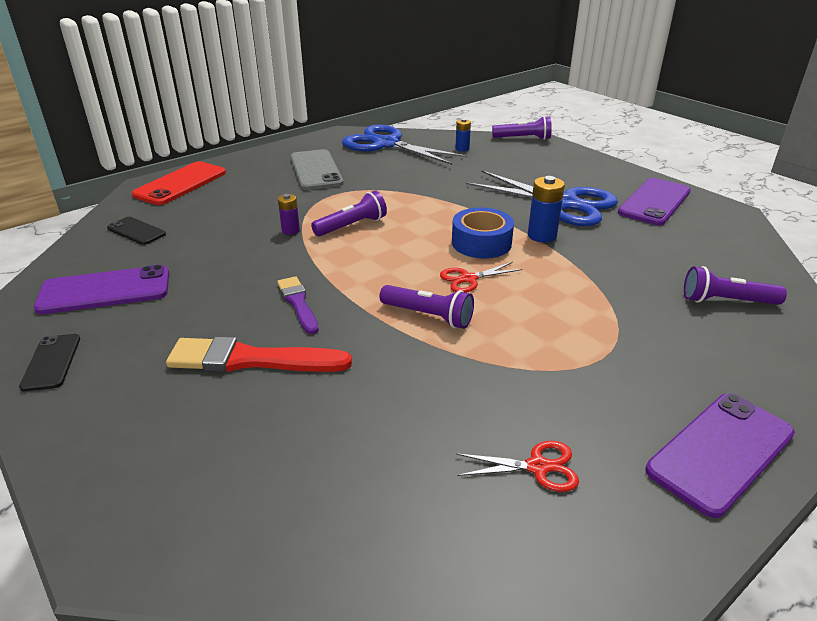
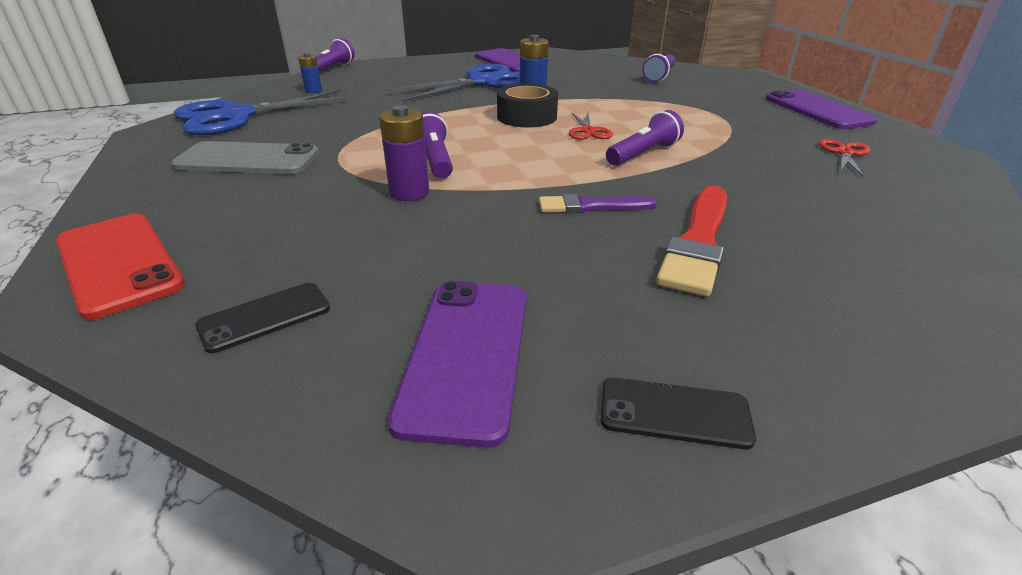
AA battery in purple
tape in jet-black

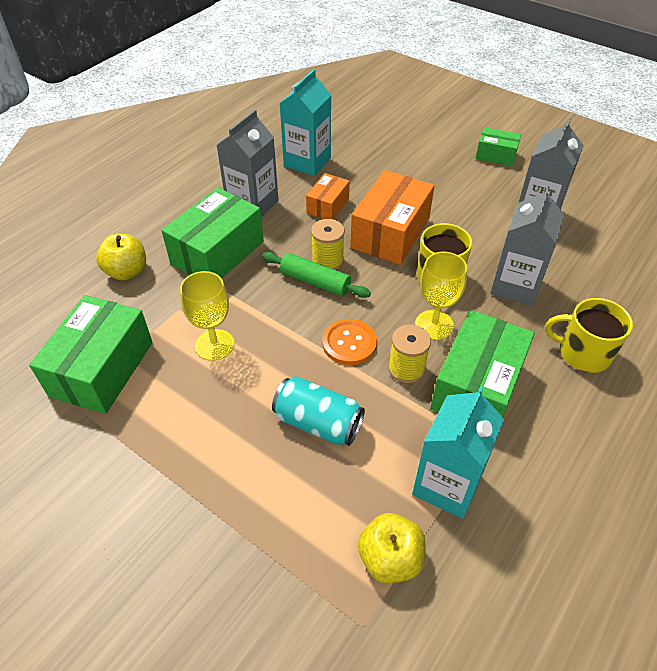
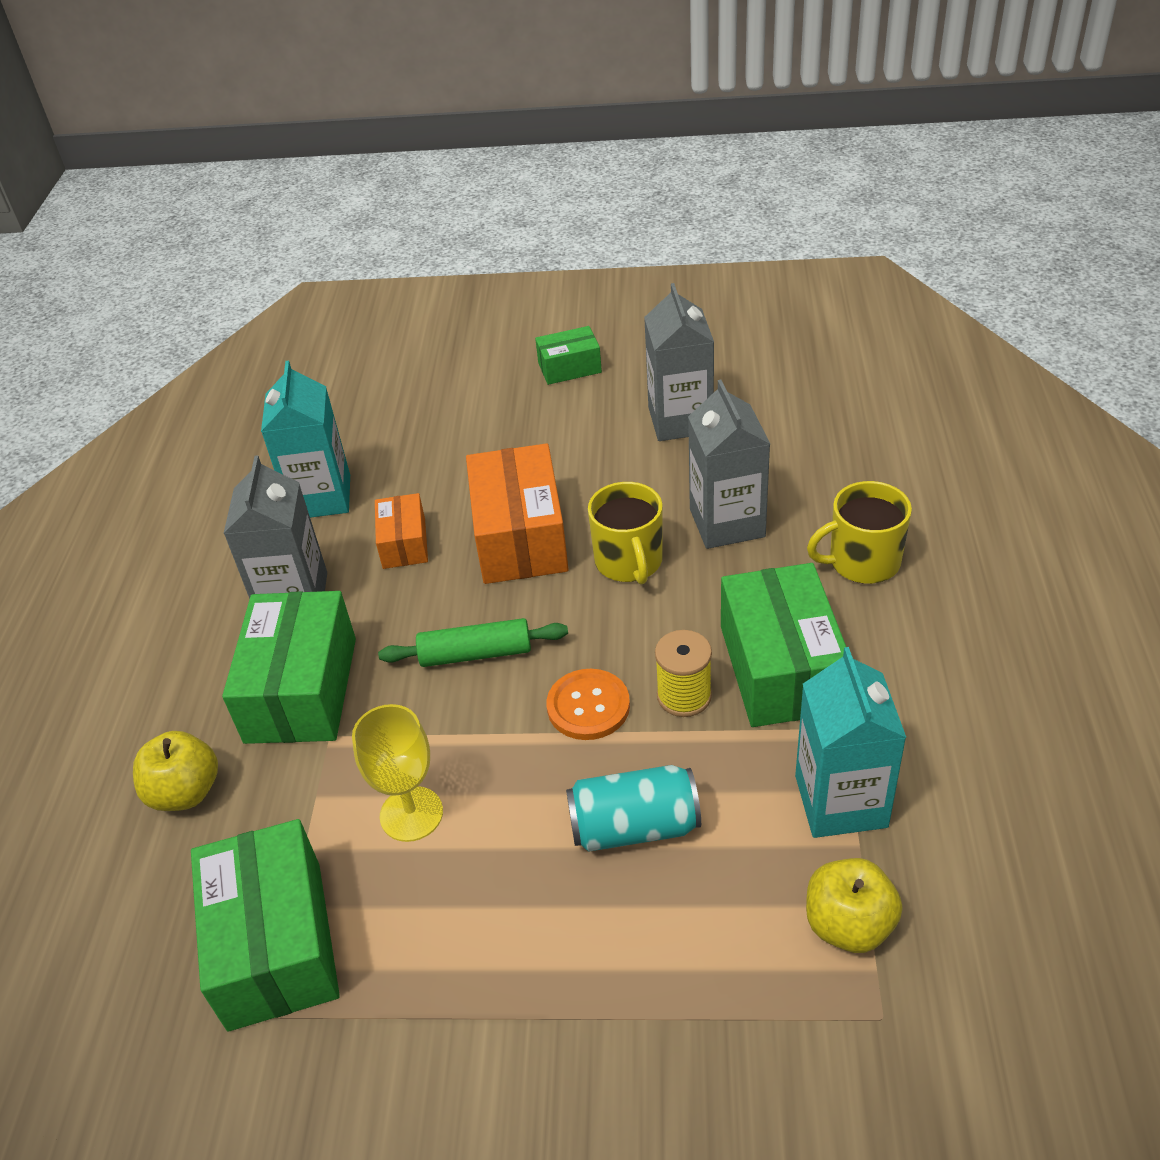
spool in yellow (1st from left in the first image)
chalice in yellow (2nd from left in the first image)

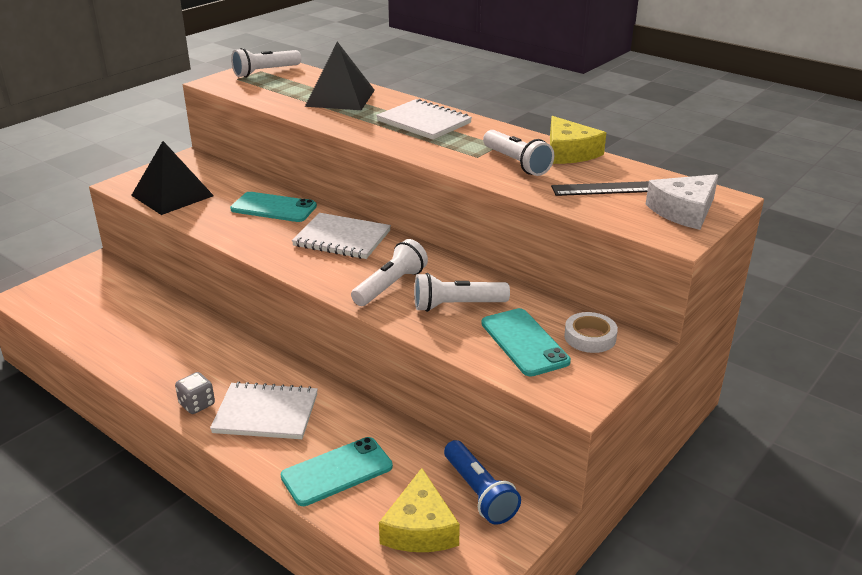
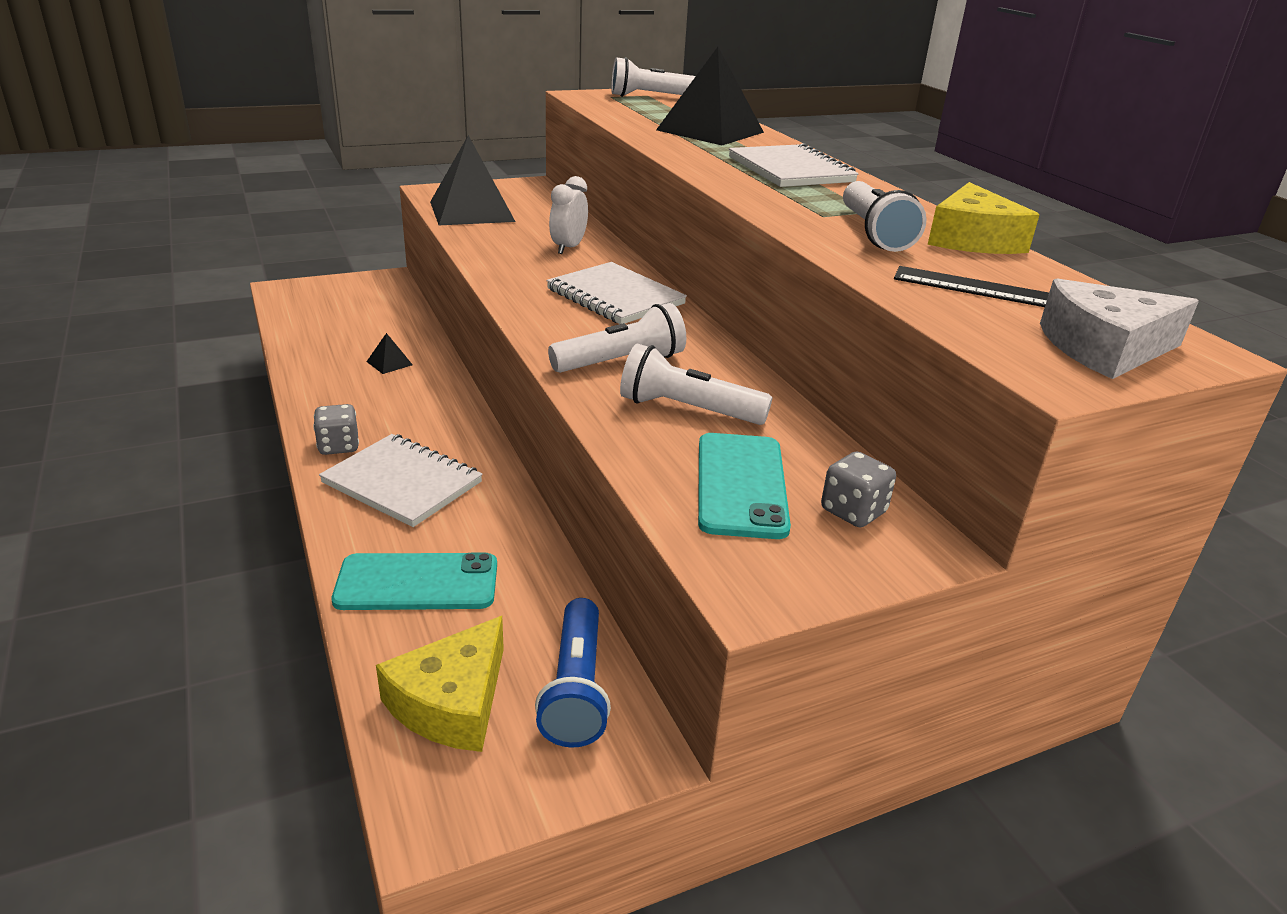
clock in pure white
game die in grey (2nd from left)
pyramid in jet-black (1st from left)

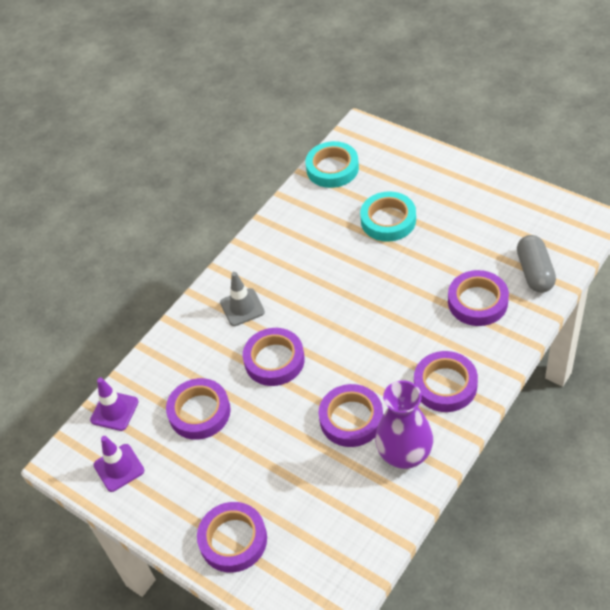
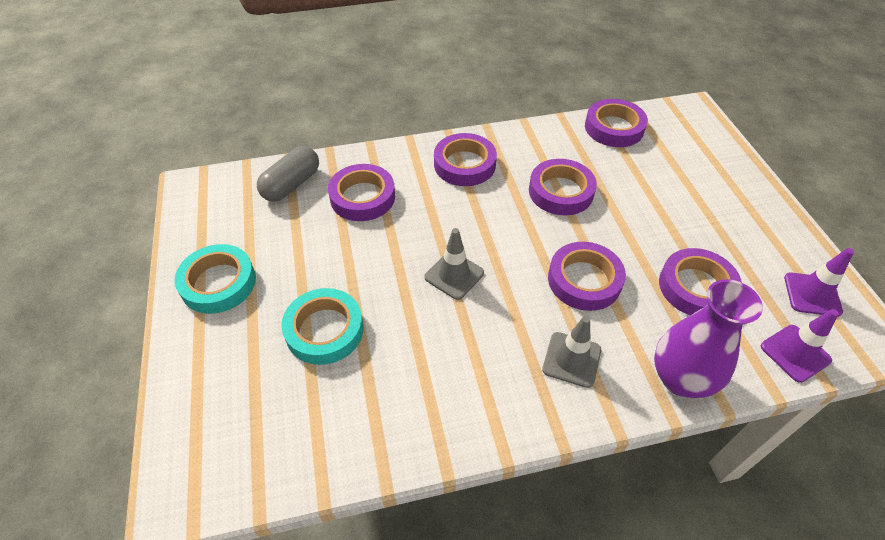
tape in turquoise (1st from left)
flower vase in purple
tape in purple (5th from left)
road cone in grey (1st from left)

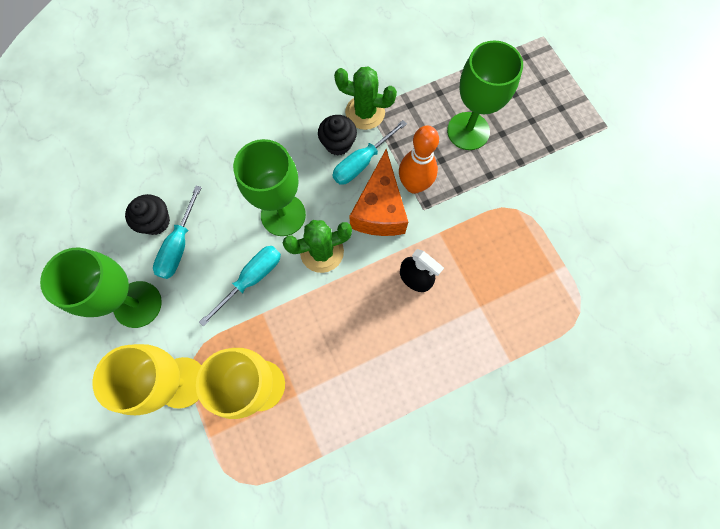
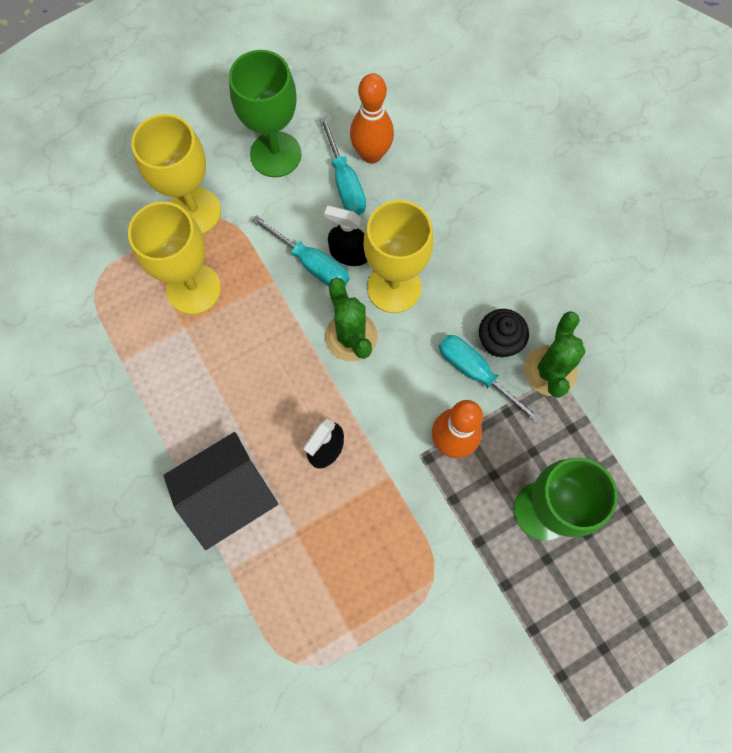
chalice in yellow (3rd from left)
cheese in orange
screwdriver in turquoise (2nd from left)
tenpin in orange (1st from left)
spray bottle in jet-black (2nd from left)
cottage in jet-black

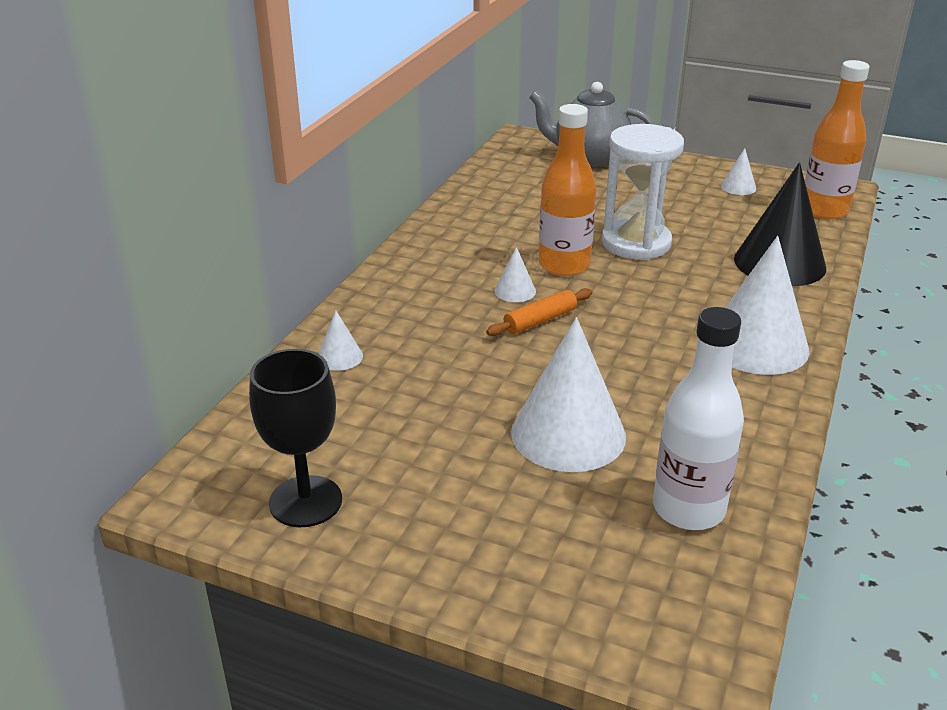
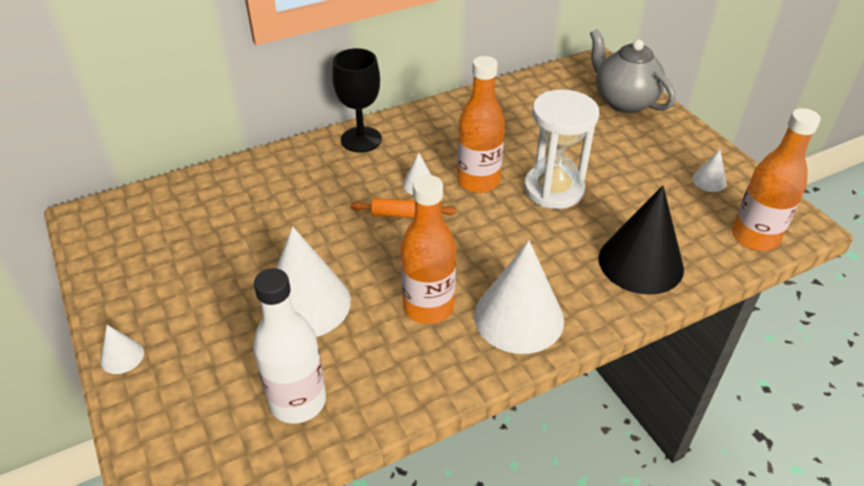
solid cone in pure white (1st from left)
chalice in jet-black
bottle in orange (1st from left)

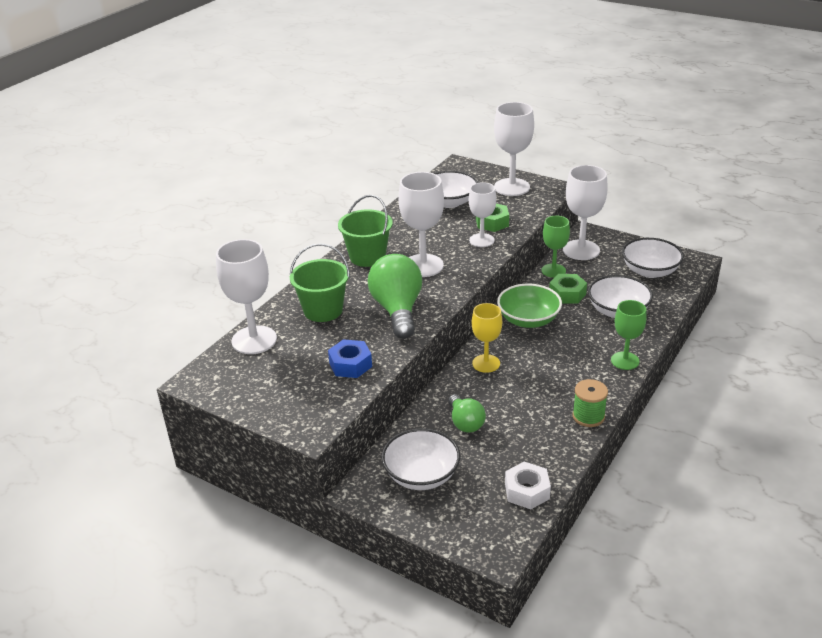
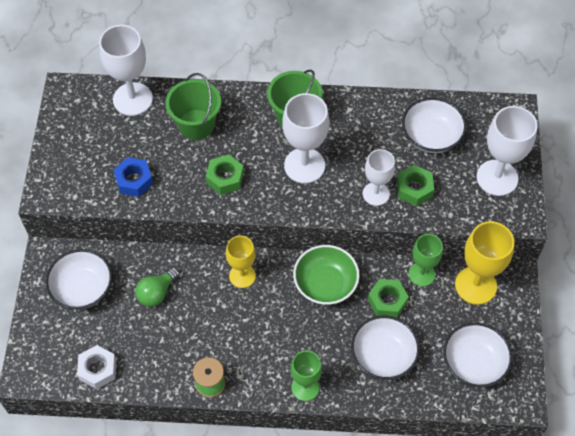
chalice in yellow (2nd from left)
nut in green (1st from left)

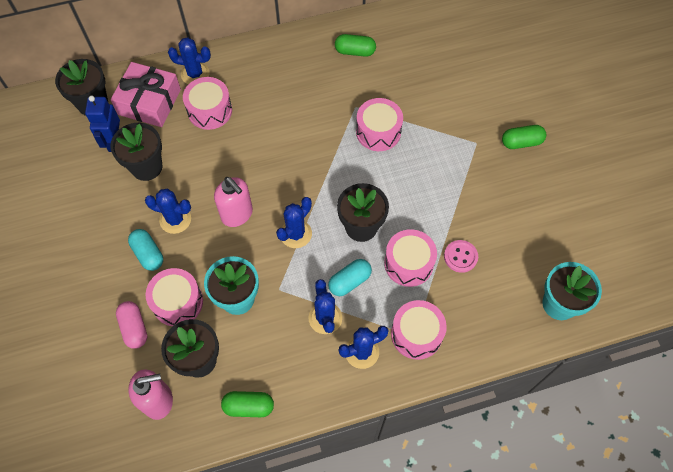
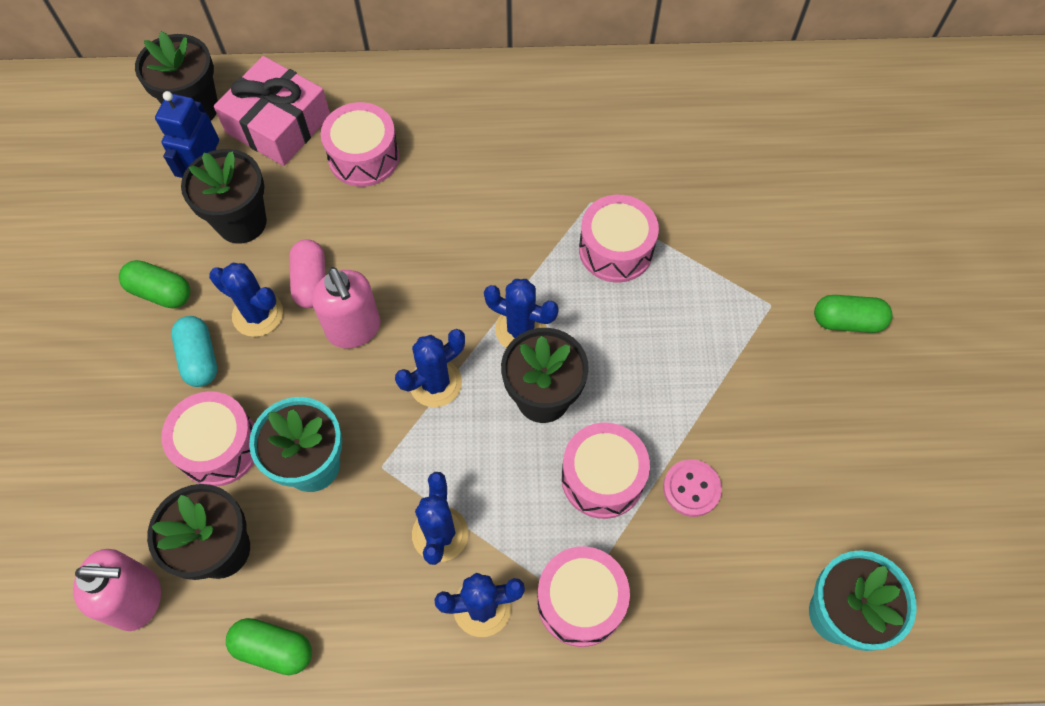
pill in green (1st from left)
prickly plant in cobalt (5th from left)
pill in turquoise (2nd from left in the first image)
pill in rosy

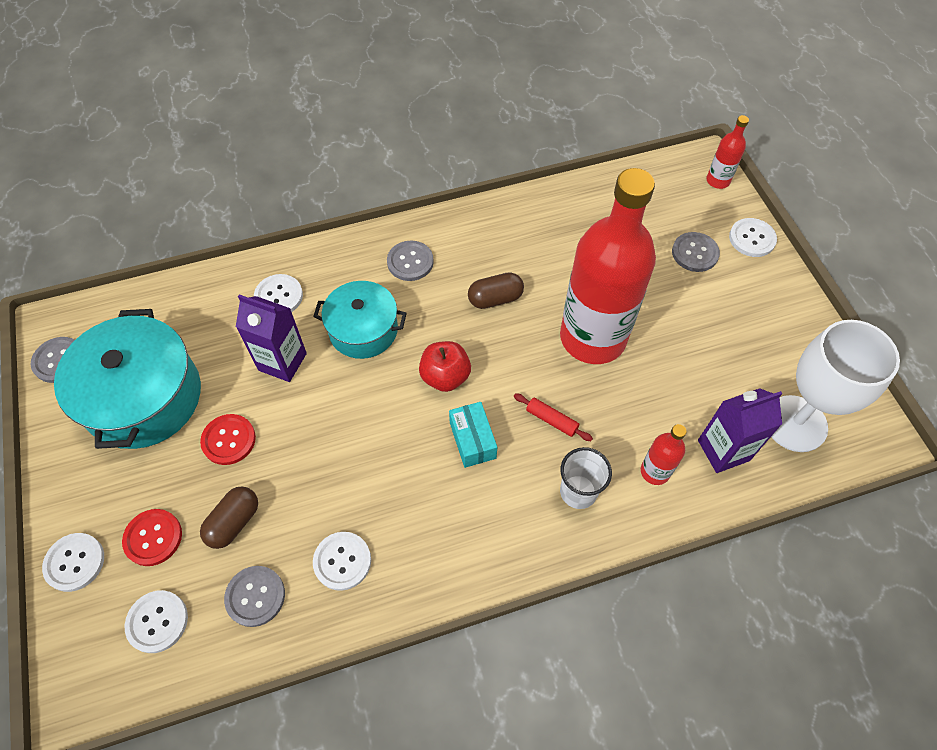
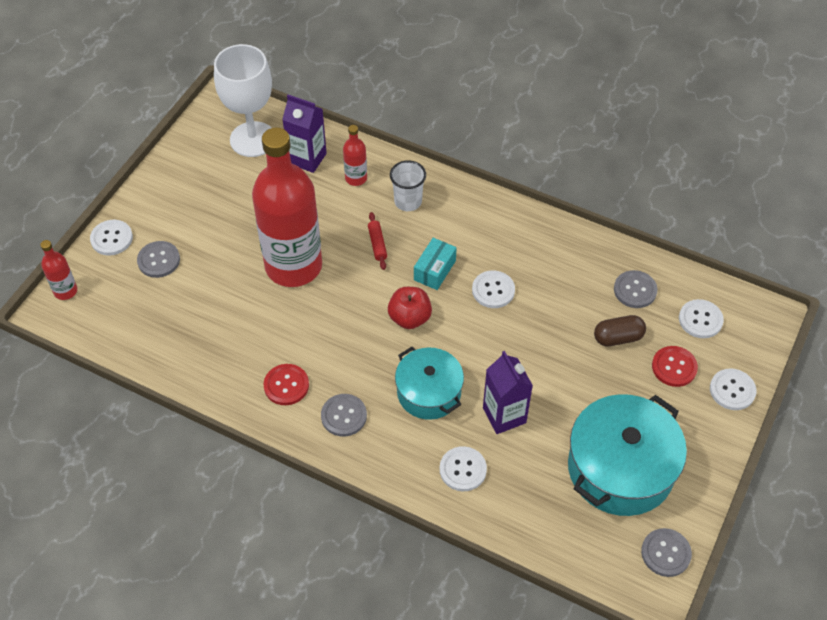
pill in russet (2nd from left in the first image)
shirt button in red (1st from left)
shirt button in pure white (3rd from left)

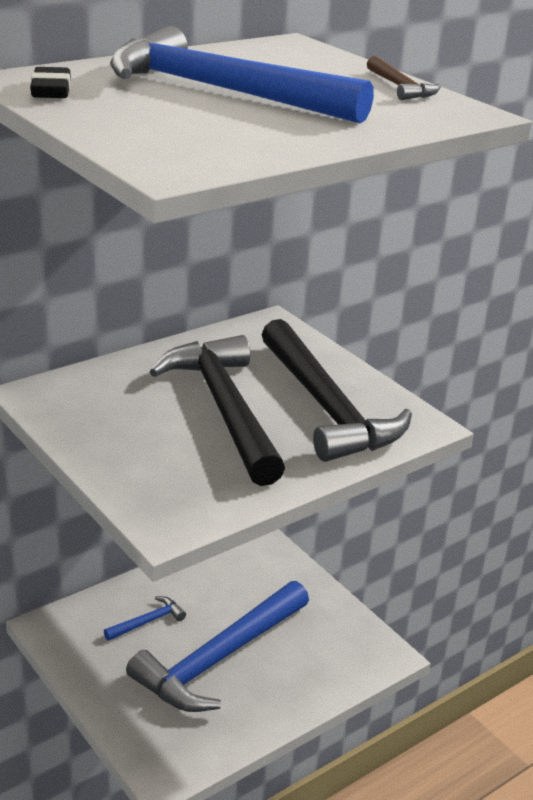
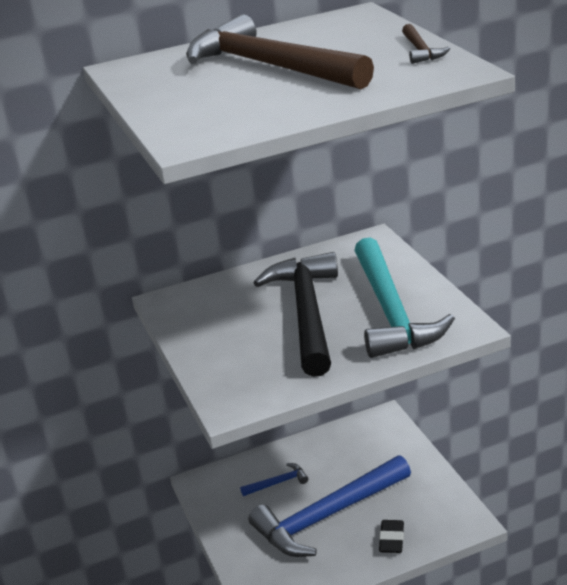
claw hammer in russet (1st from left)
eraser in jet-black
claw hammer in turquoise

